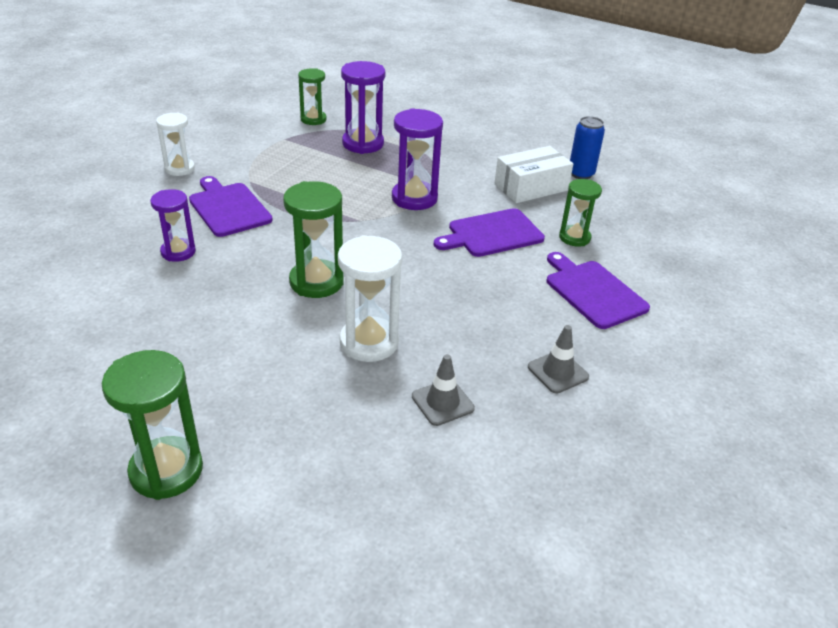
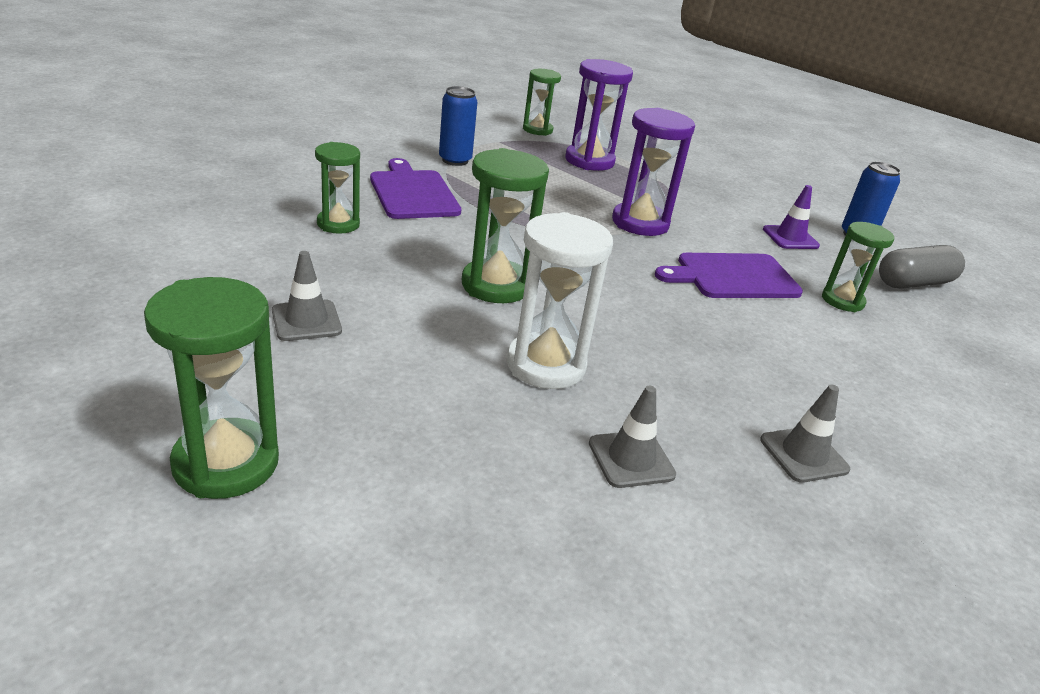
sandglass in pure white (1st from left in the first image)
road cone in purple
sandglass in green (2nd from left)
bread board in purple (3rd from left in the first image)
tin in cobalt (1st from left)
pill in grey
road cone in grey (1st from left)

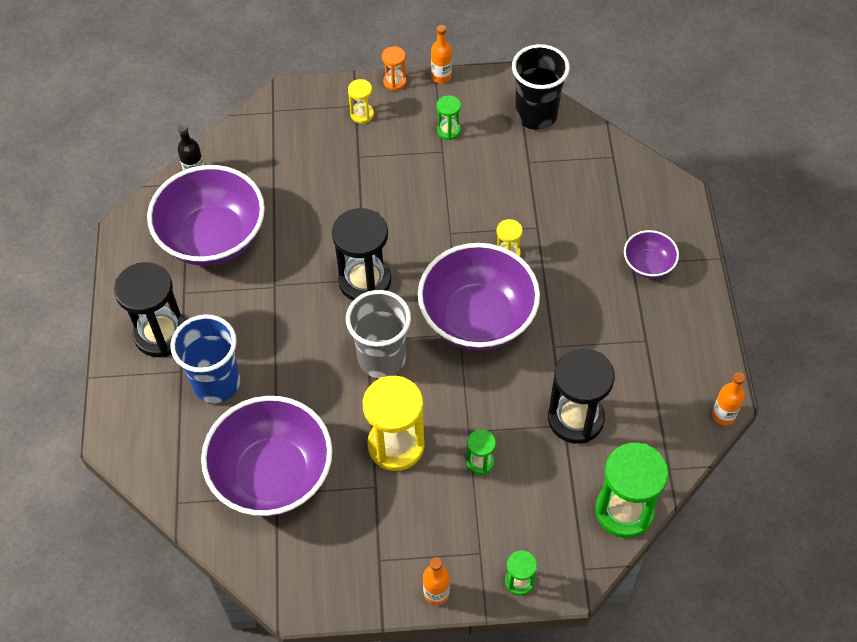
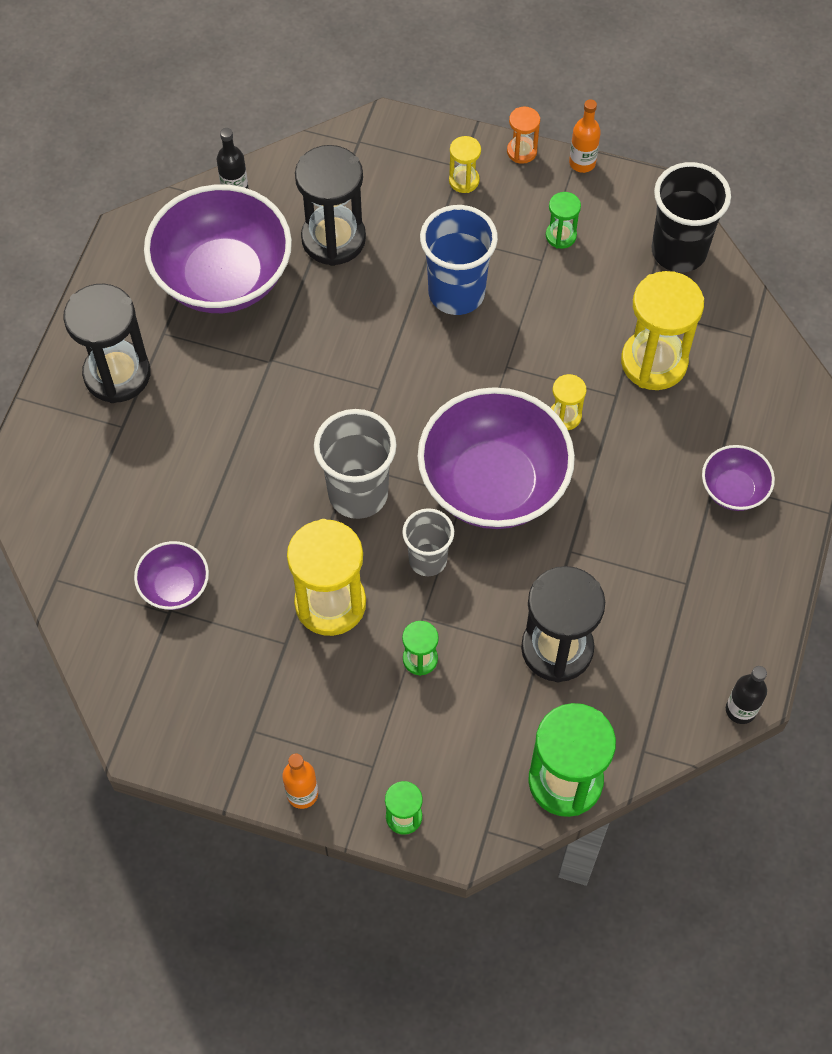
sandglass in jet-black (2nd from left)
tumbler in cobalt
bottle in jet-black (2nd from left)
bowl in purple (1st from left)
sandglass in yellow (4th from left)
tumbler in grey (2nd from left)

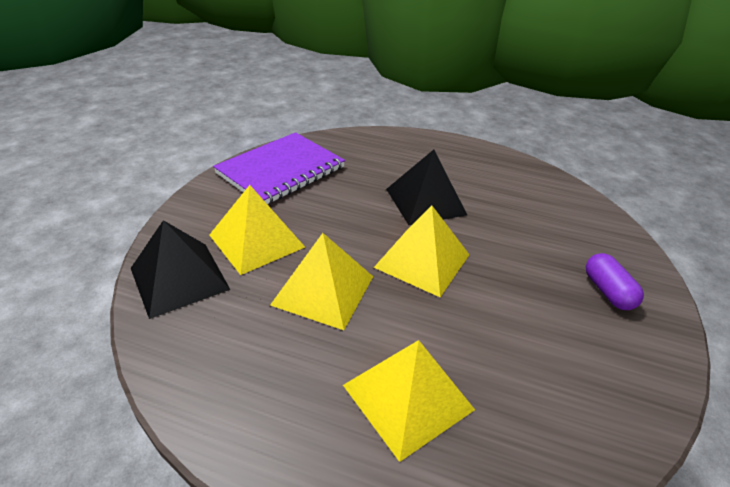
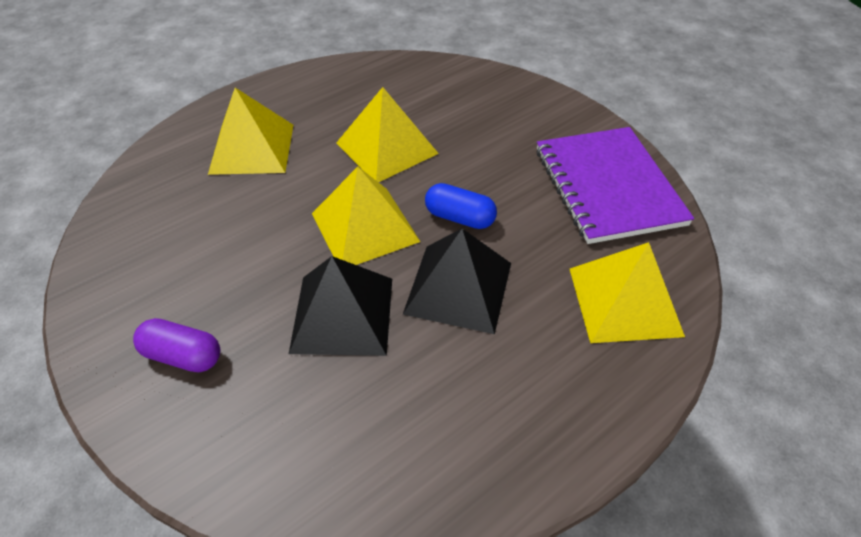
pyramid in yellow (4th from left)
pyramid in jet-black (1st from left)
pill in cobalt

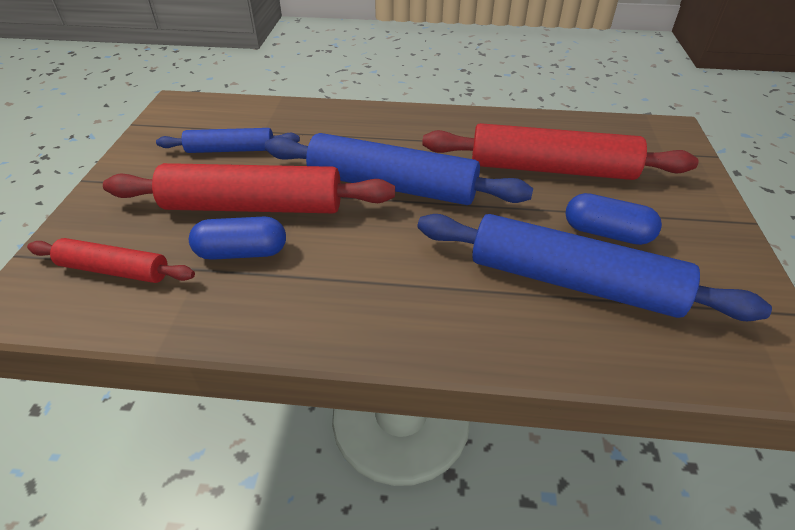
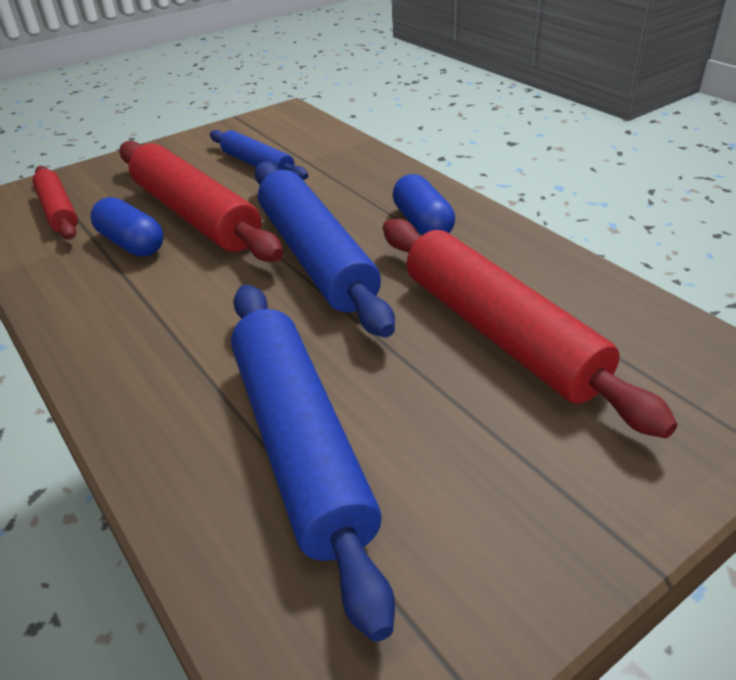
pill in cobalt (2nd from left)

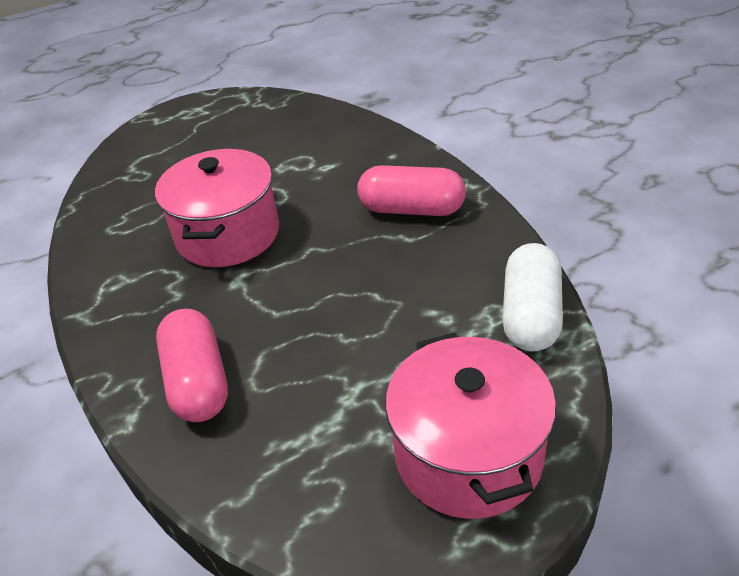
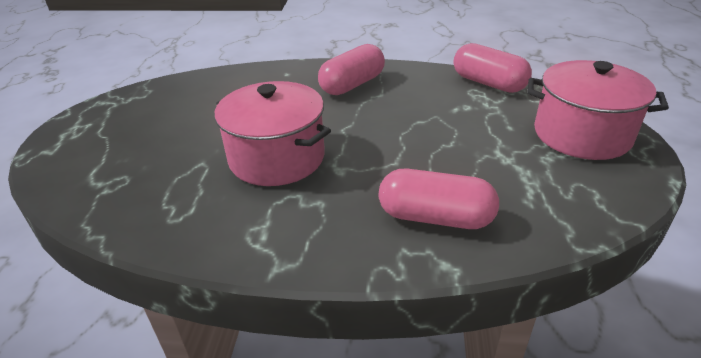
pill in rosy (3rd from left)

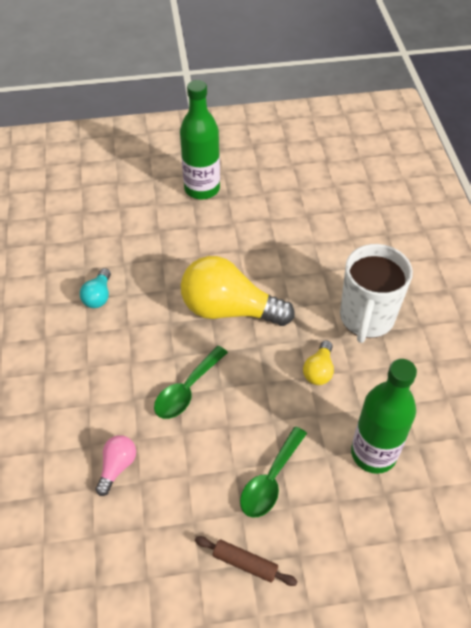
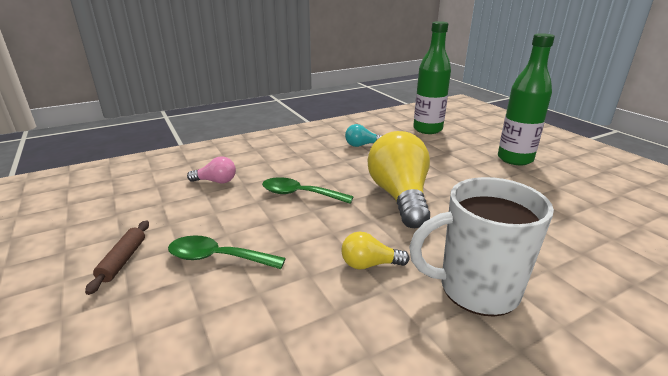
bottle in green (1st from left)

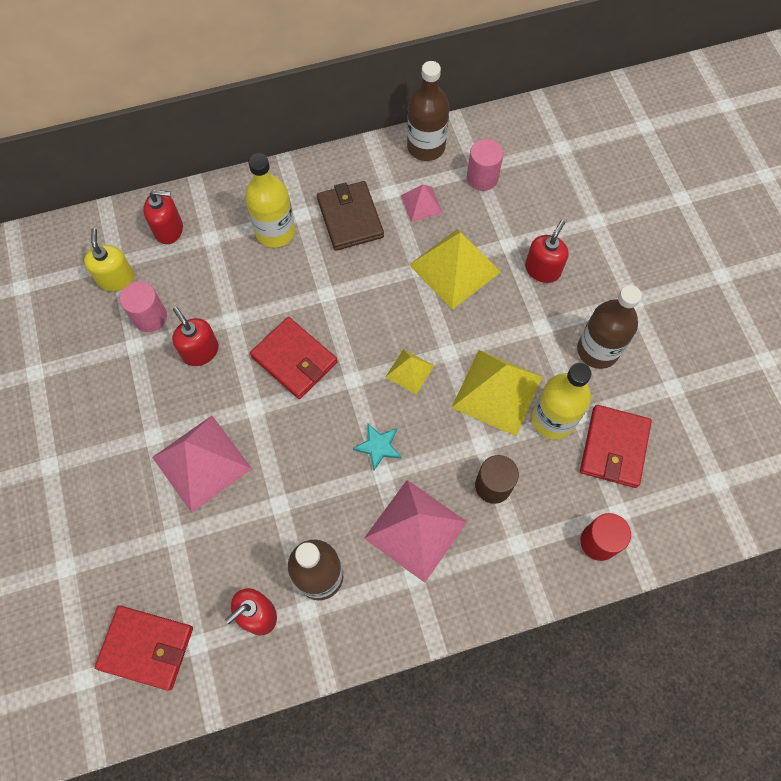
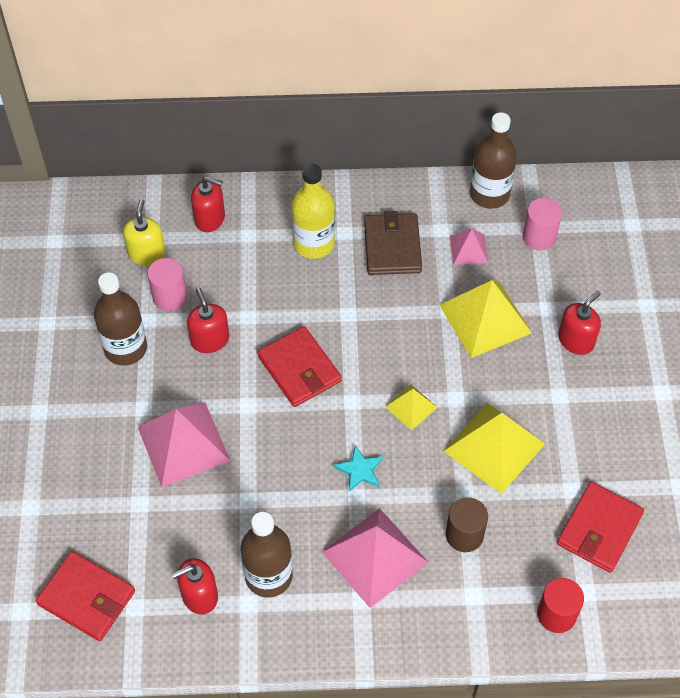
bottle in russet (1st from left)
bottle in yellow (2nd from left in the first image)

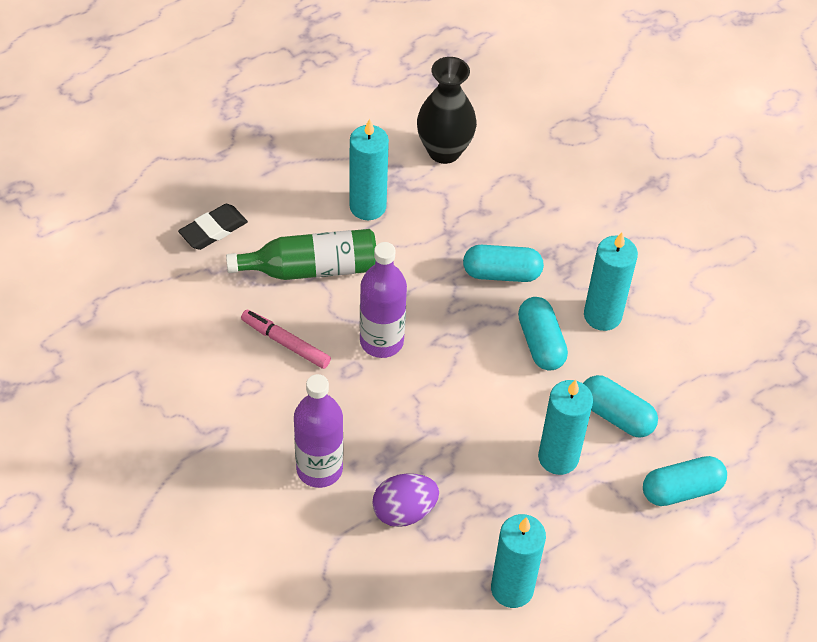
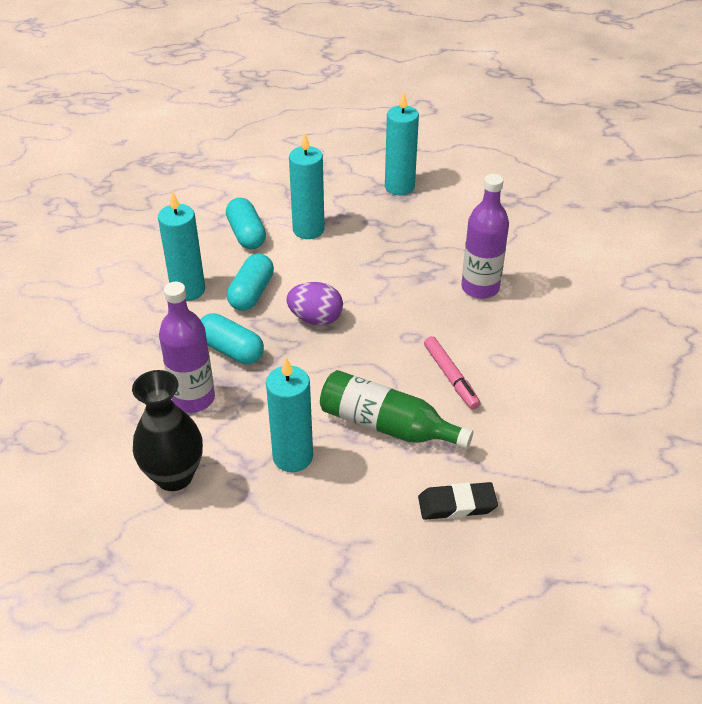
bottle in purple (1st from left)
pill in turquoise (4th from left in the first image)
toy egg in purple

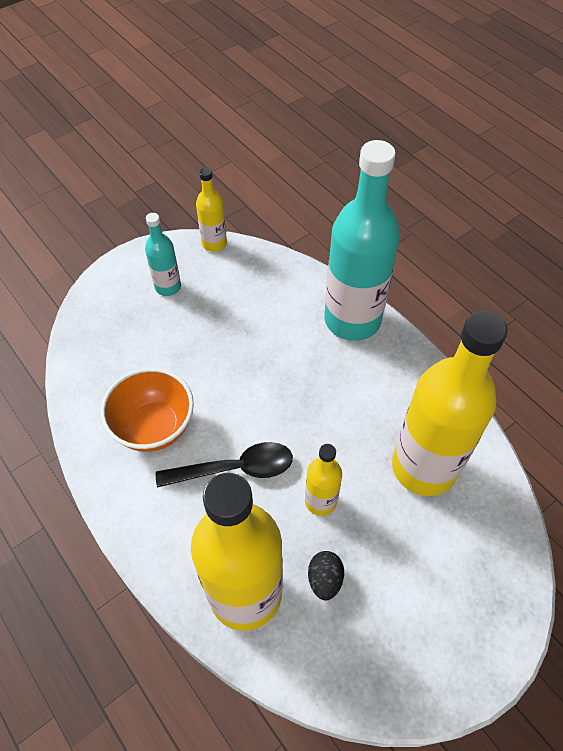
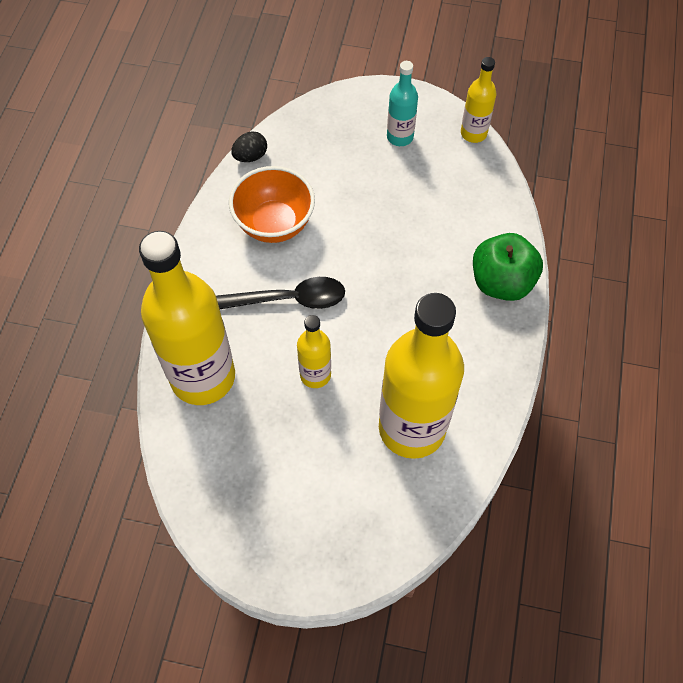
apple fruit in green
spoon in jet-black
toy egg in jet-black

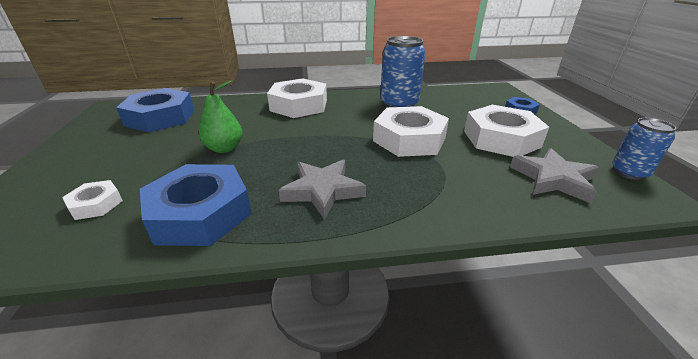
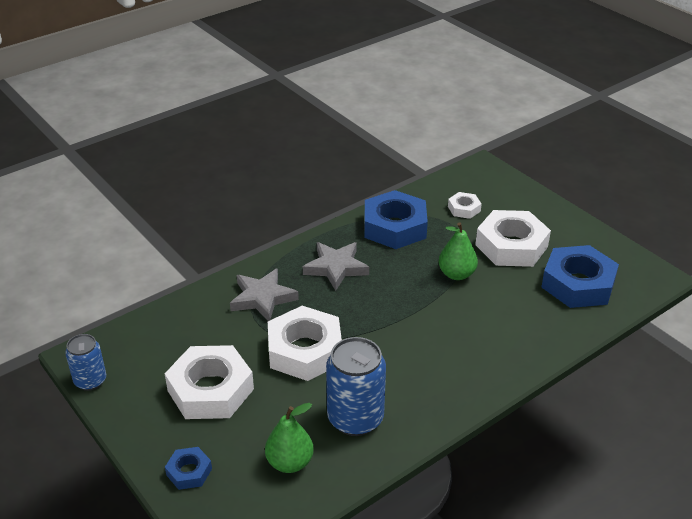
nut in pure white (4th from left)
star in grey (1st from left)
toy pear in green (1st from left)

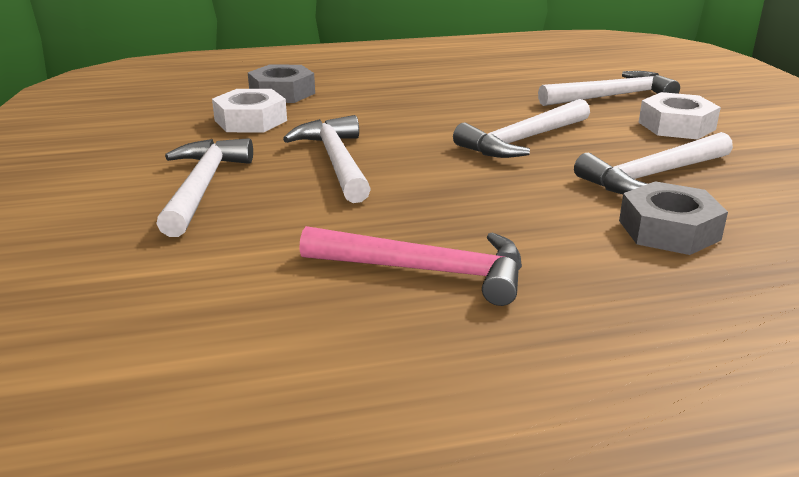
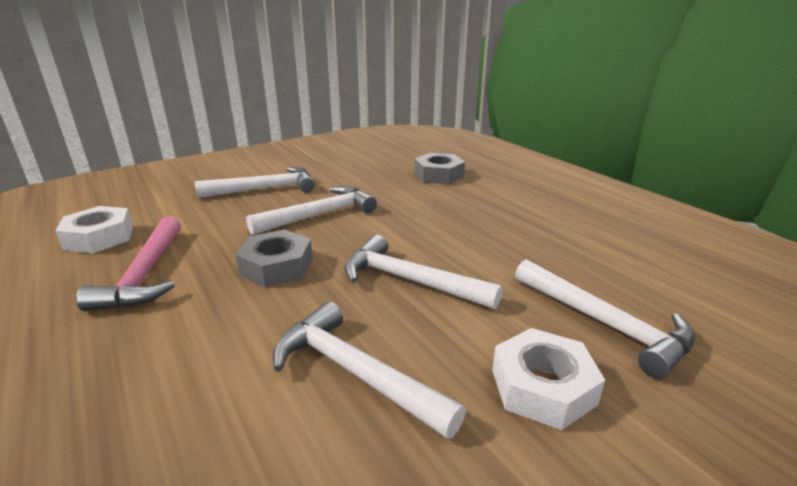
nut in pure white (1st from left)
nut in grey (1st from left)

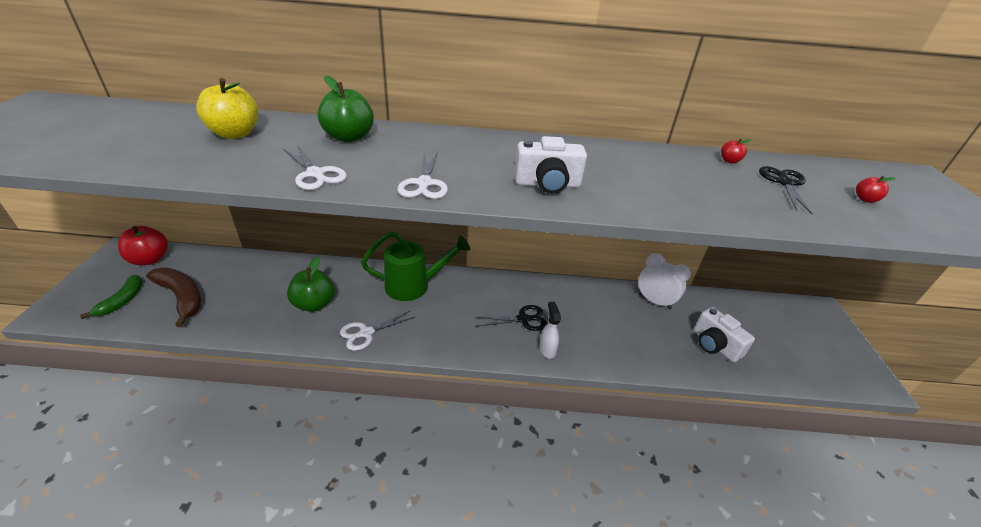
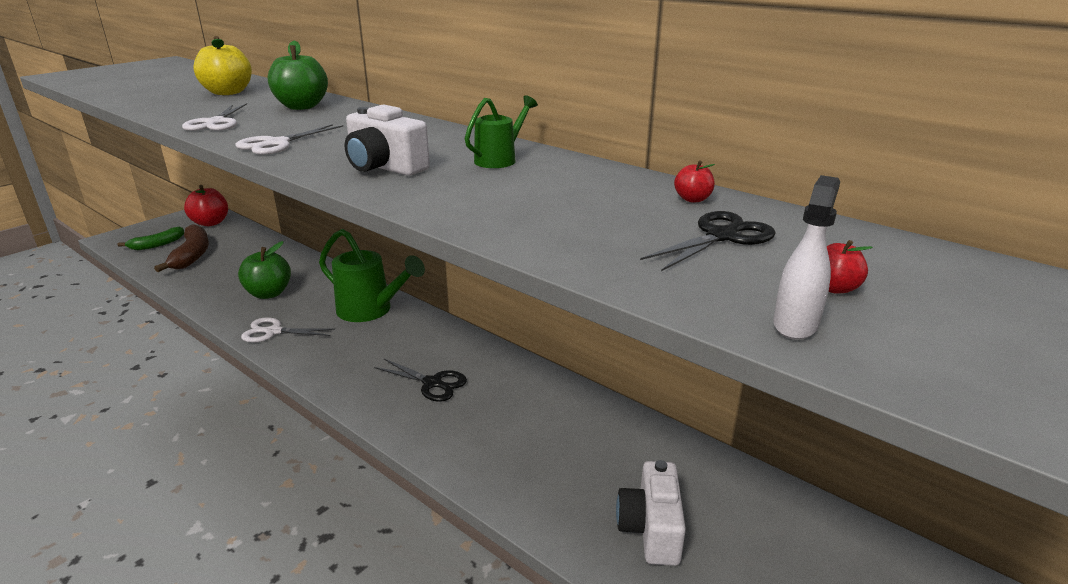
clock in pure white
spray bottle in pure white
watering pot in green (2nd from left)

